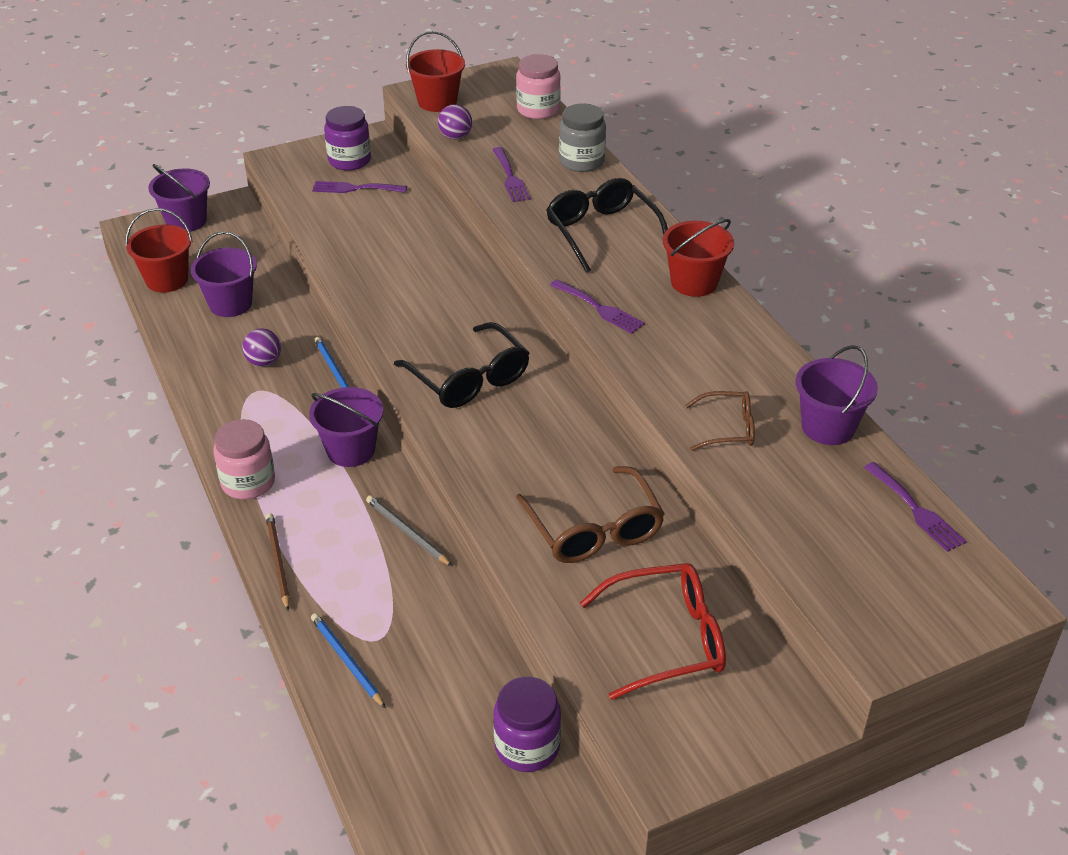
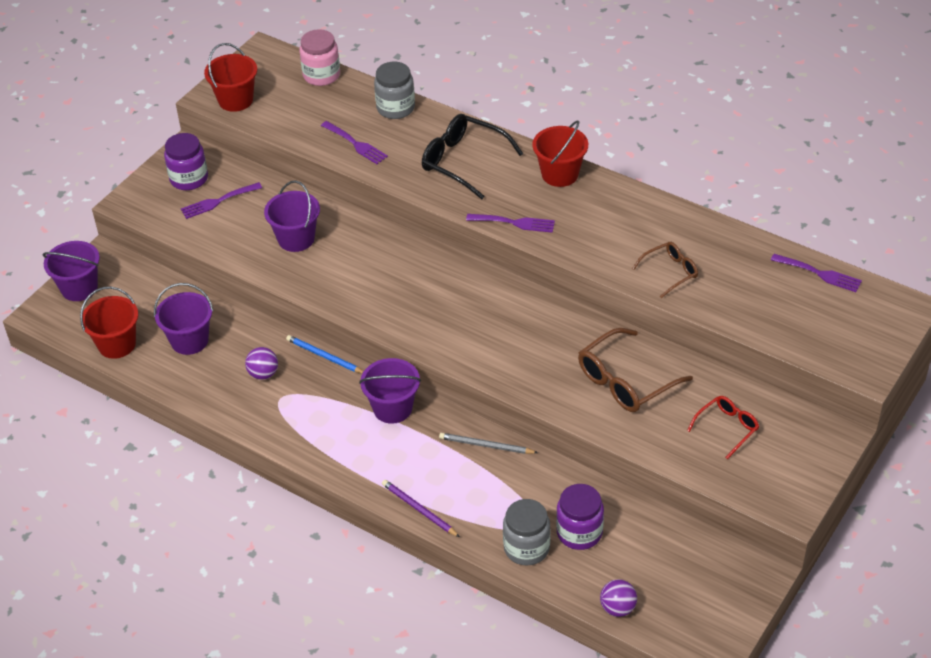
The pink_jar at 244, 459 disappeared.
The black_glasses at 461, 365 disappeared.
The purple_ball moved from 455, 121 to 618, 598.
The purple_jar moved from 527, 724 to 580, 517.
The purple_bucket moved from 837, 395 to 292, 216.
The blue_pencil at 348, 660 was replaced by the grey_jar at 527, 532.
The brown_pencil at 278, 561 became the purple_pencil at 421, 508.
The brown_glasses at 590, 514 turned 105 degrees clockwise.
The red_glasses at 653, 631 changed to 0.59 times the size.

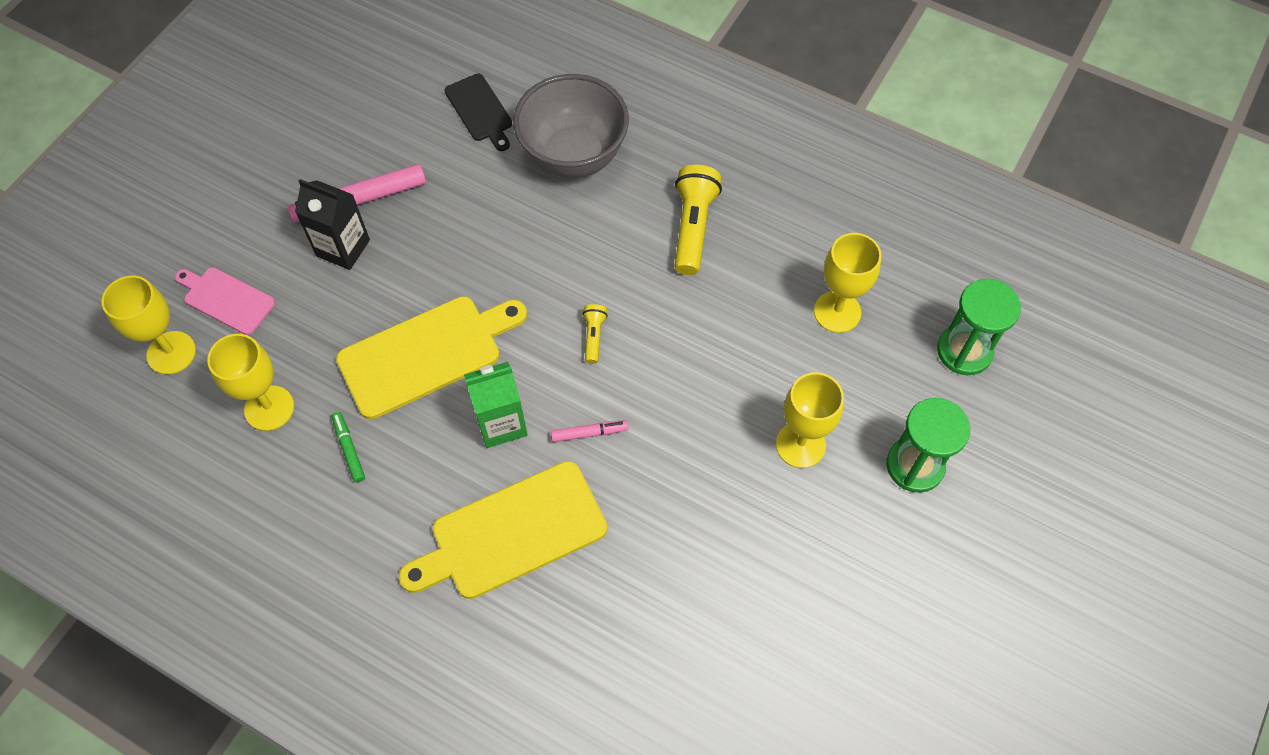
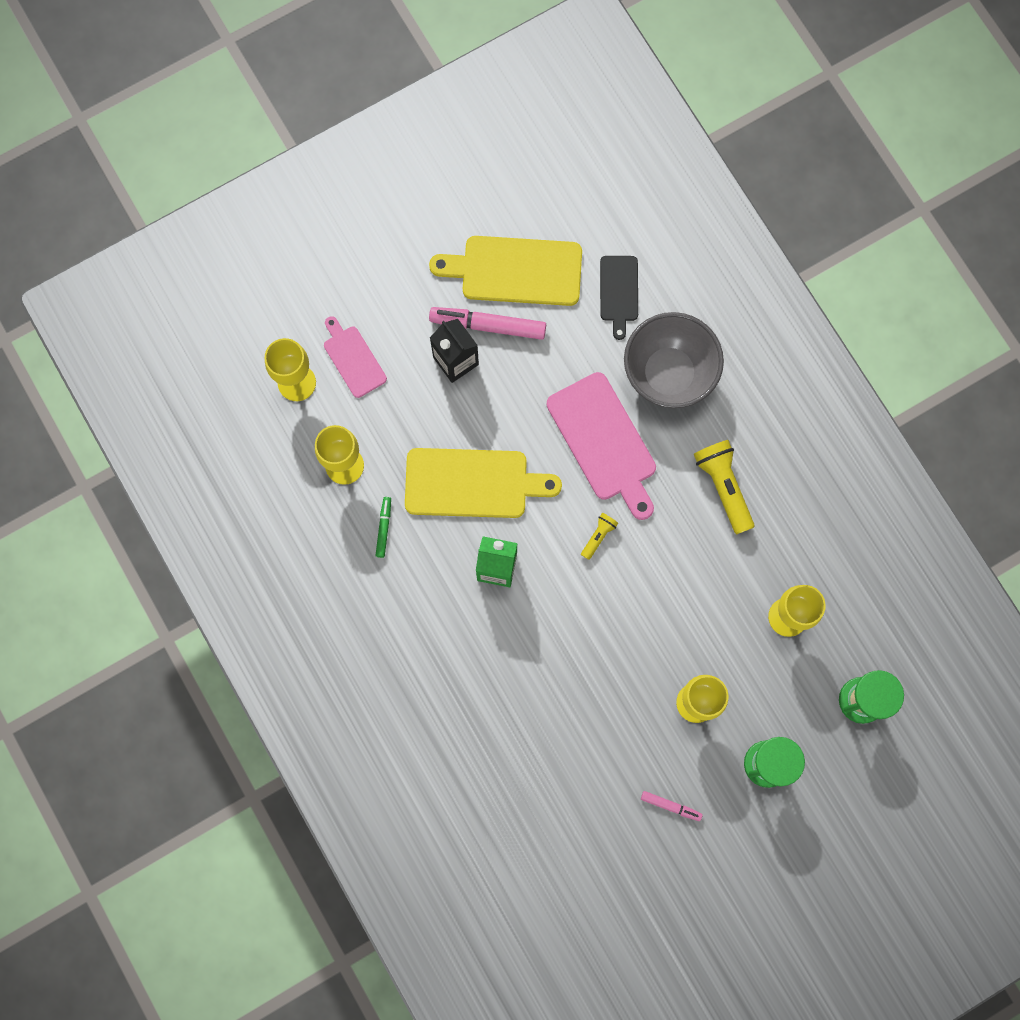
The pink_cutting_board at 601, 446 appeared.
The yellow_cutting_board moved from 503, 530 to 505, 271.
The pink_marker moved from 590, 431 to 672, 806.
The yellow_flashlight at 698, 220 turned 60 degrees counterclockwise.

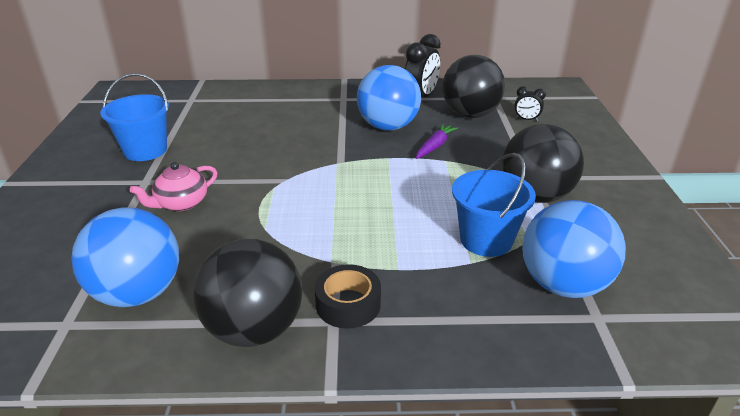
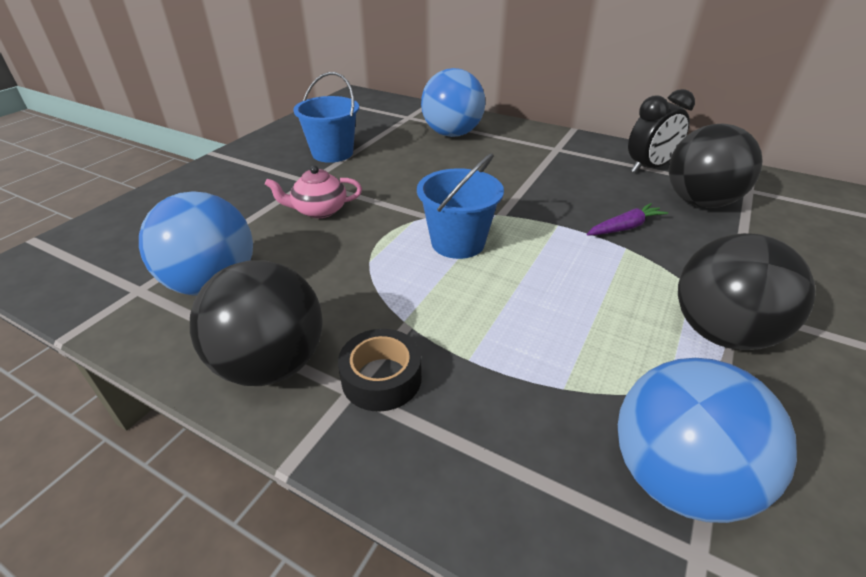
The black_clock at 530, 104 disappeared.
The blue_ball moved from 389, 98 to 453, 102.
The blue_bucket moved from 494, 205 to 460, 206.

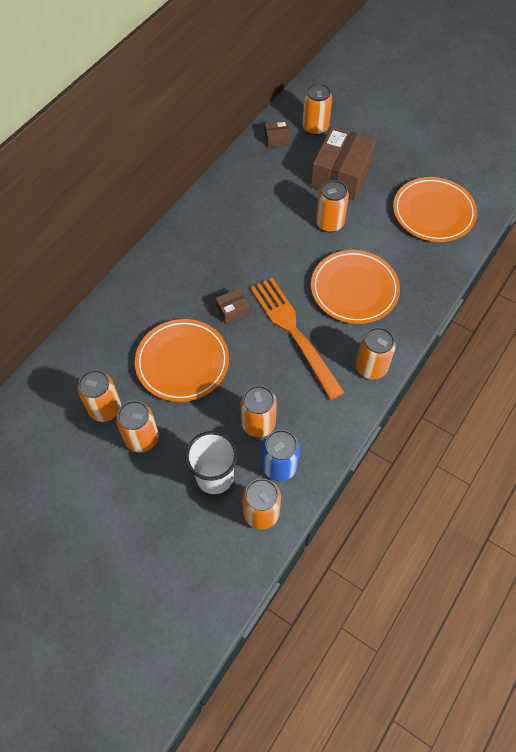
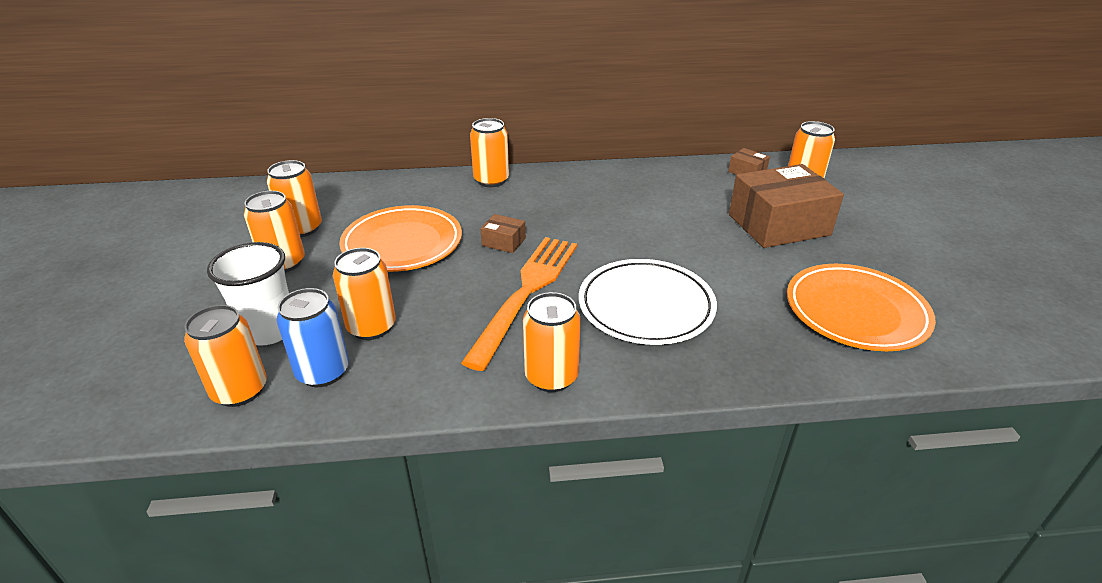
The orange_can moved from 332, 206 to 489, 152.
The orange_plate at 355, 287 became the white_plate at 648, 302.

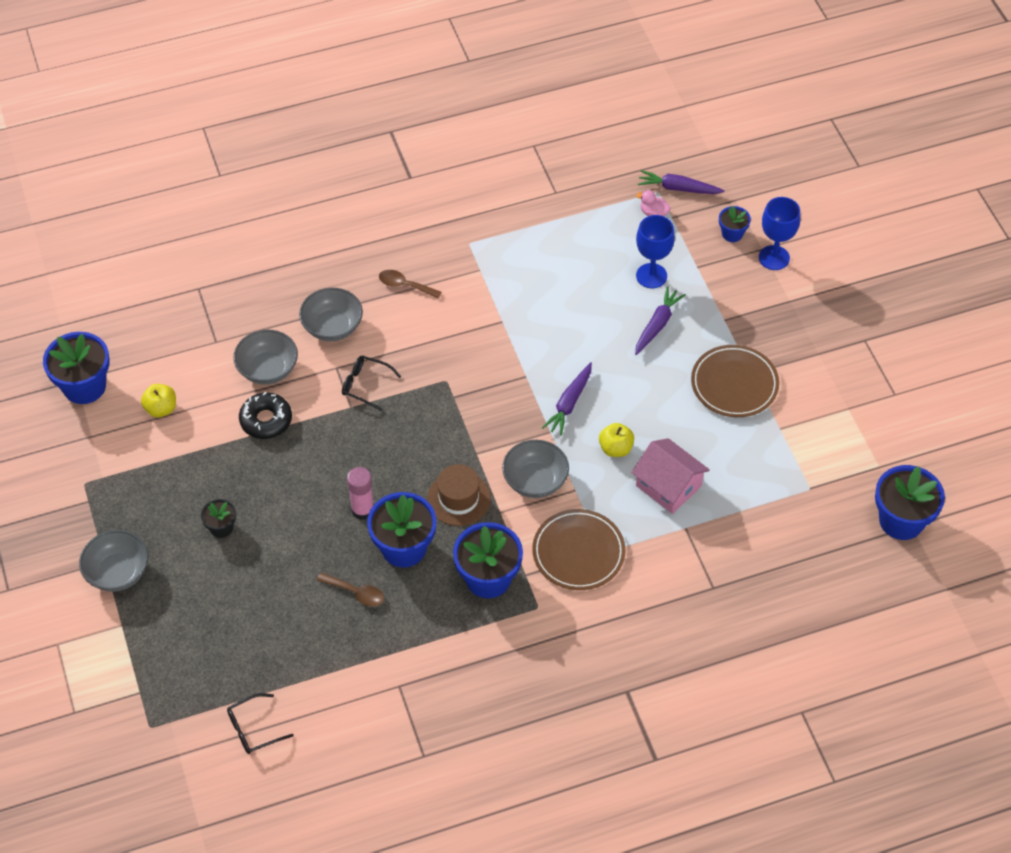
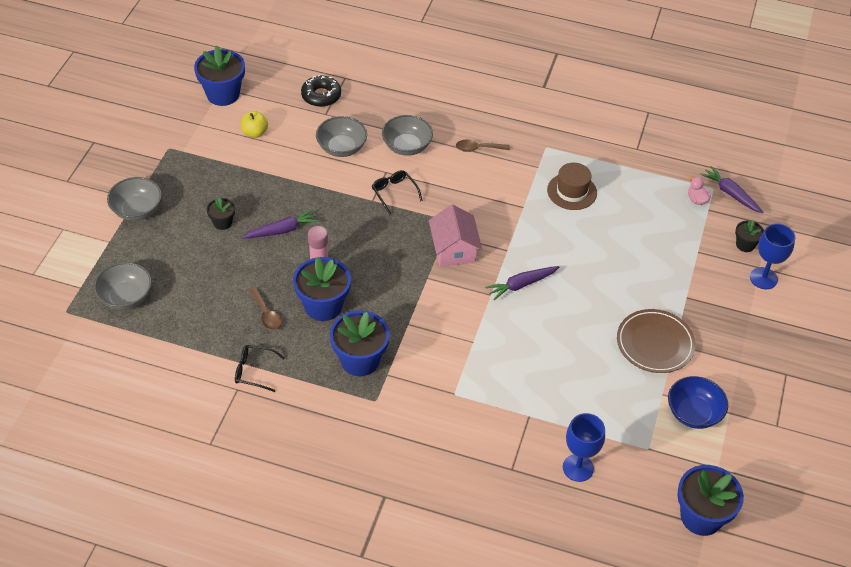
The brown_plate at 579, 549 disappeared.
The yellow_apple at 616, 440 disappeared.
The blue_bowl at 698, 402 appeared.
The black_glasses moved from 260, 723 to 260, 368.
The black_donut moved from 265, 415 to 321, 90.
The brown_hat moved from 459, 495 to 572, 186.
The grey_bowl moved from 535, 469 to 123, 286.
The pink_house moved from 670, 476 to 455, 235.
The purple_carrot moved from 660, 320 to 280, 224.
The blue_goblet moved from 655, 251 to 584, 447.
The blue_flower_pot at 735, 224 became the black_flower_pot at 749, 236.
The brown_spoon at 410, 284 turned 60 degrees counterclockwise.

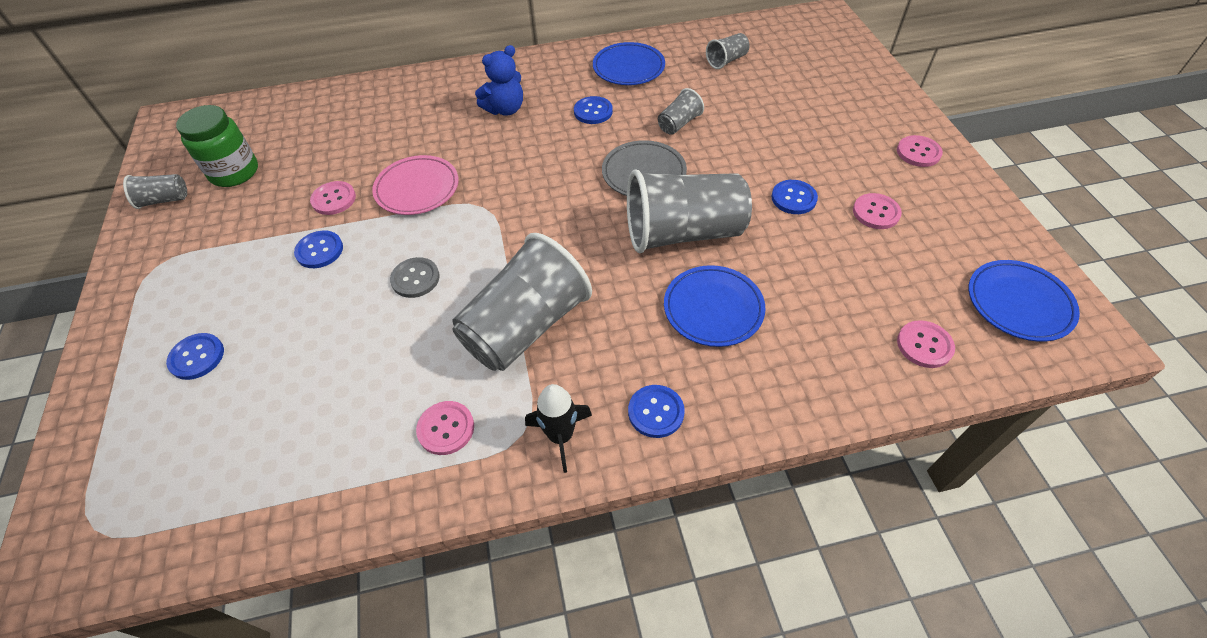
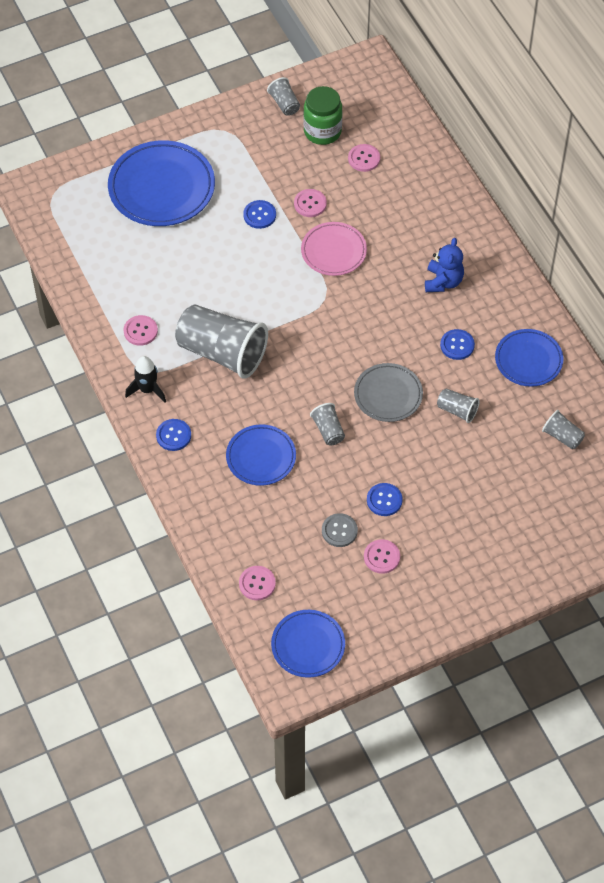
The grey_button moved from 415, 277 to 340, 530.
The pink_button moved from 920, 151 to 364, 158.
The blue_button at 195, 356 was replaced by the blue_plate at 161, 183.
The blue_teddy_bear at 499, 80 turned 120 degrees counterclockwise.
The grey_cup at 689, 211 changed to 0.45 times the size.

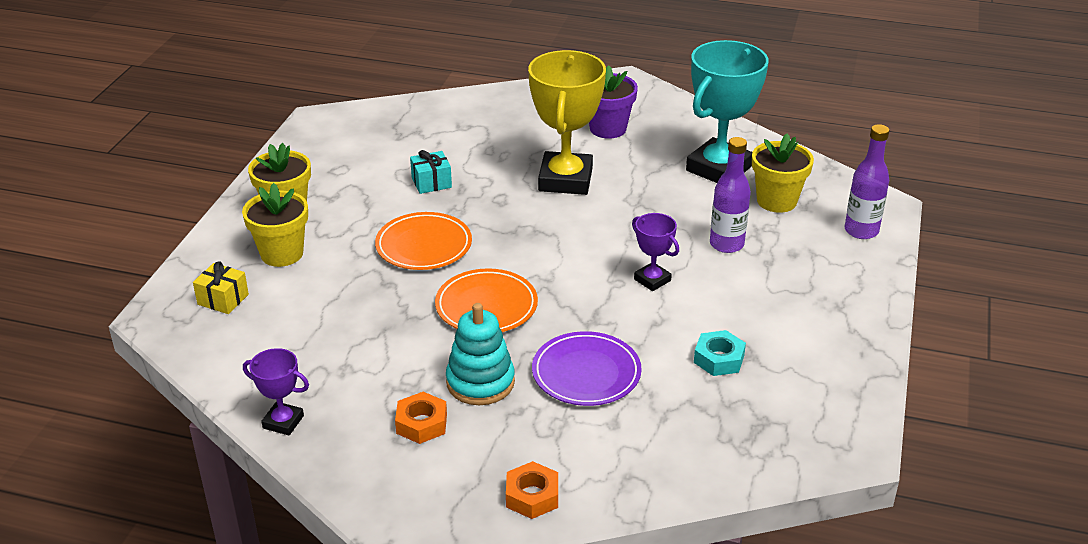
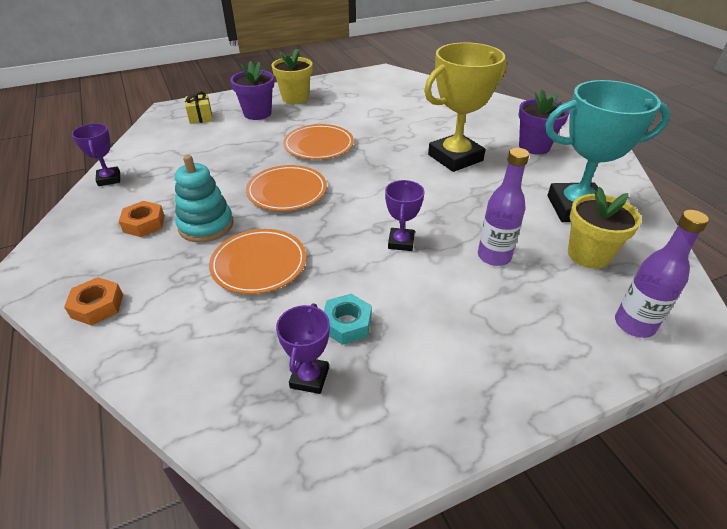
The turquoise_gift at 431, 172 disappeared.
The purple_trophy at 303, 348 appeared.
The yellow_flower_pot at 275, 225 became the purple_flower_pot at 252, 90.
The purple_plate at 587, 368 became the orange_plate at 257, 261.

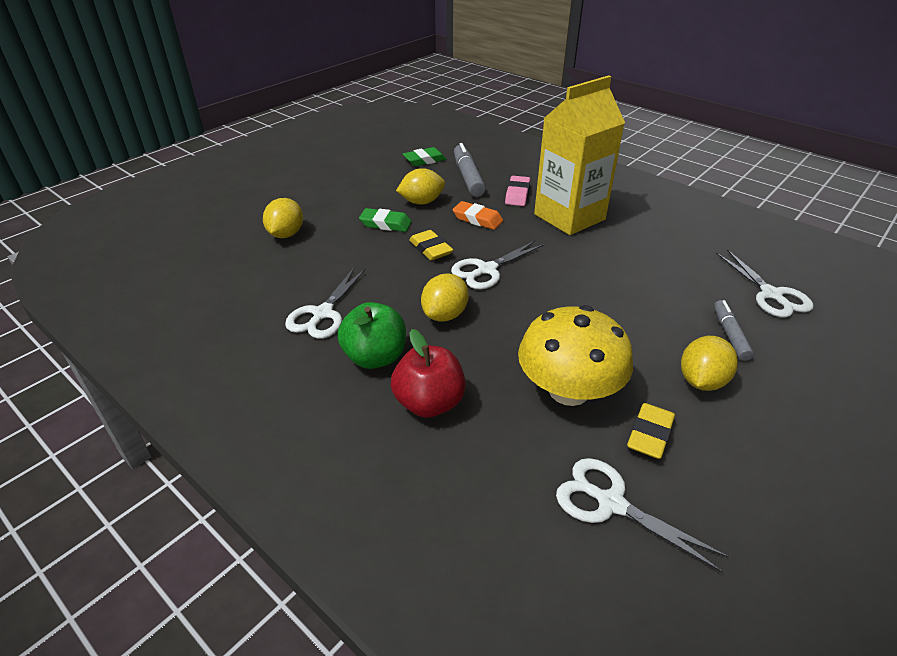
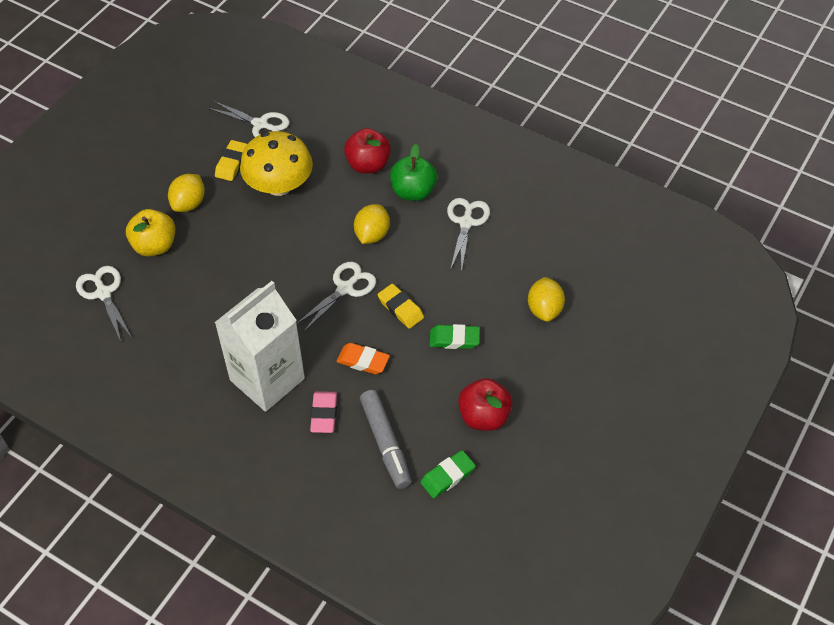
The yellow_lemon at 420, 186 disappeared.
The red_apple at 485, 404 appeared.
The grey_marker at 734, 330 was replaced by the yellow_apple at 150, 232.
The yellow_carton at 579, 155 became the white_carton at 259, 346.

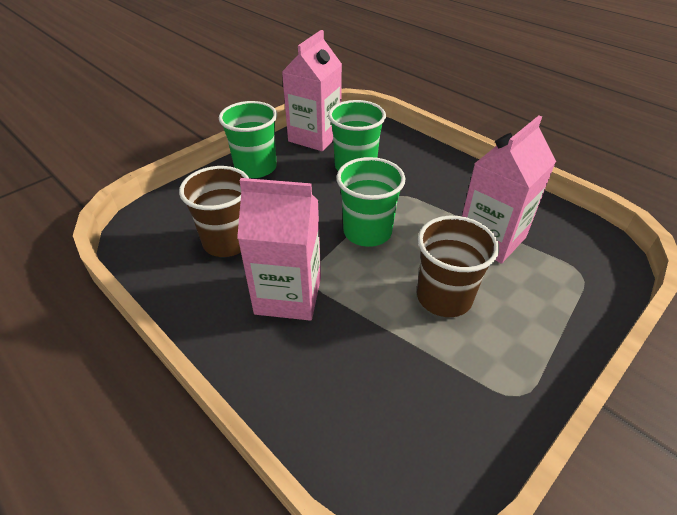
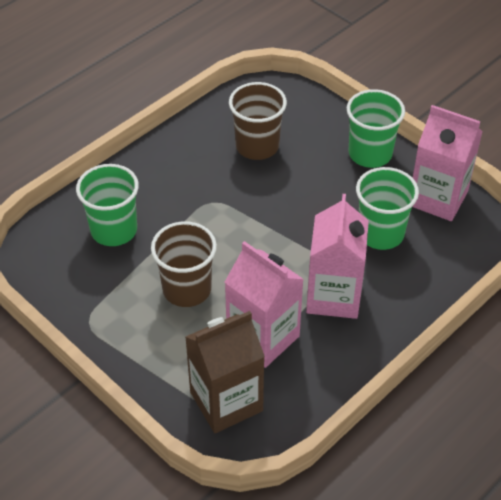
The brown_carton at 225, 372 appeared.
The pink_carton moved from 279, 249 to 337, 256.
The green_cup moved from 371, 202 to 107, 205.

